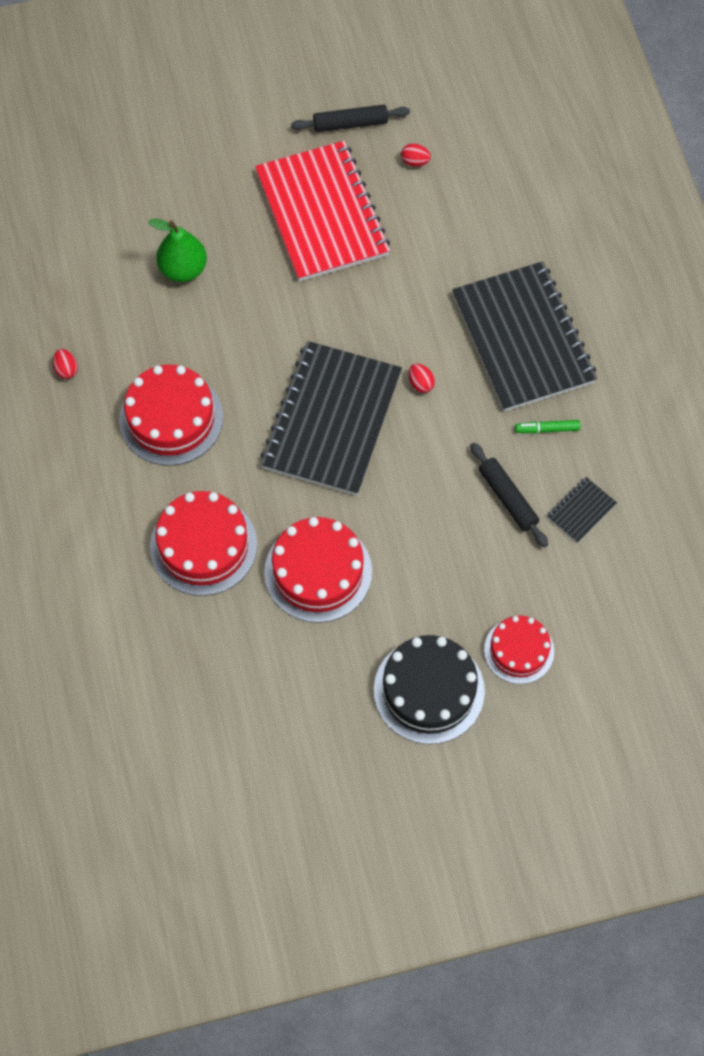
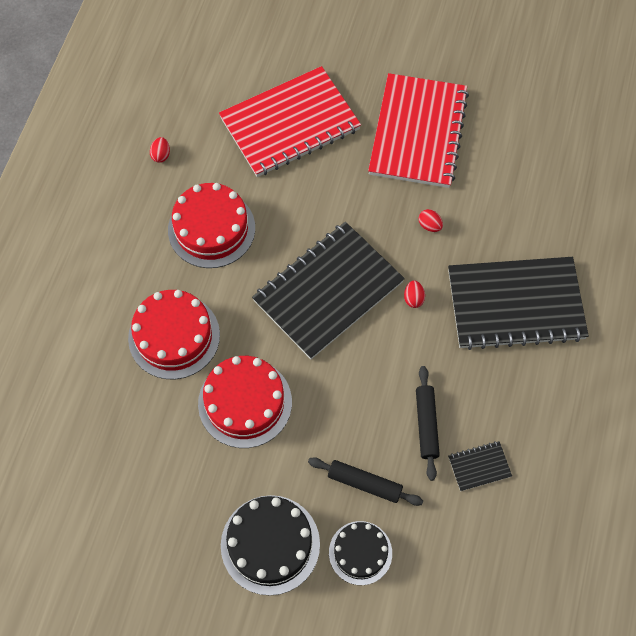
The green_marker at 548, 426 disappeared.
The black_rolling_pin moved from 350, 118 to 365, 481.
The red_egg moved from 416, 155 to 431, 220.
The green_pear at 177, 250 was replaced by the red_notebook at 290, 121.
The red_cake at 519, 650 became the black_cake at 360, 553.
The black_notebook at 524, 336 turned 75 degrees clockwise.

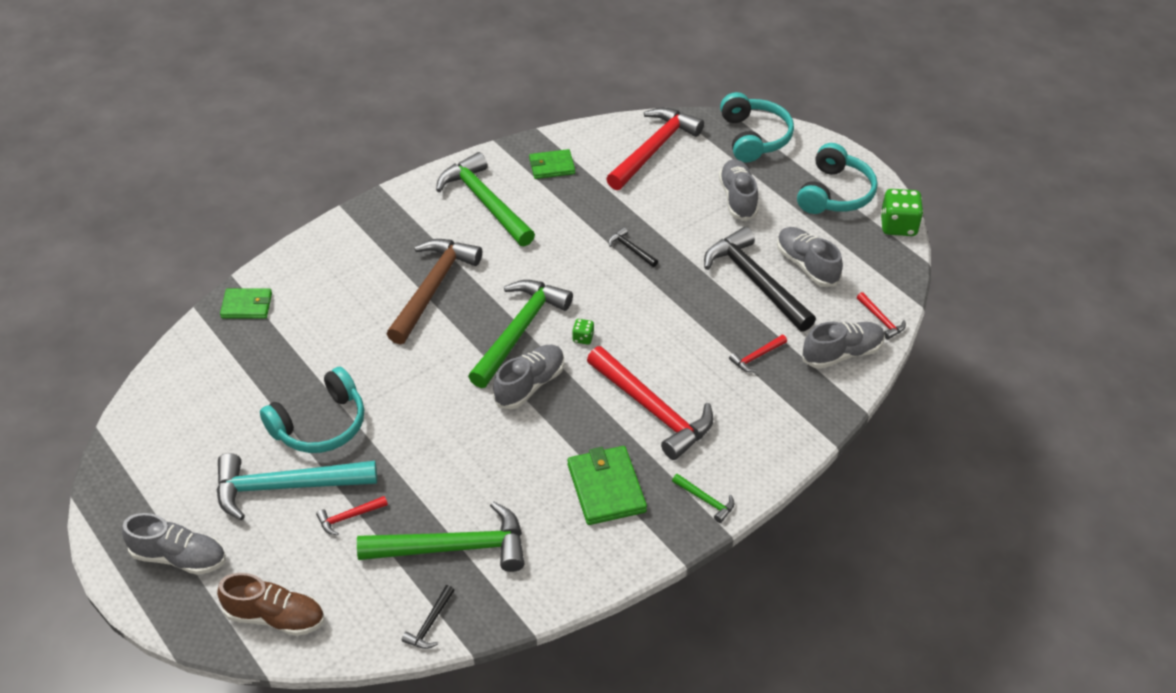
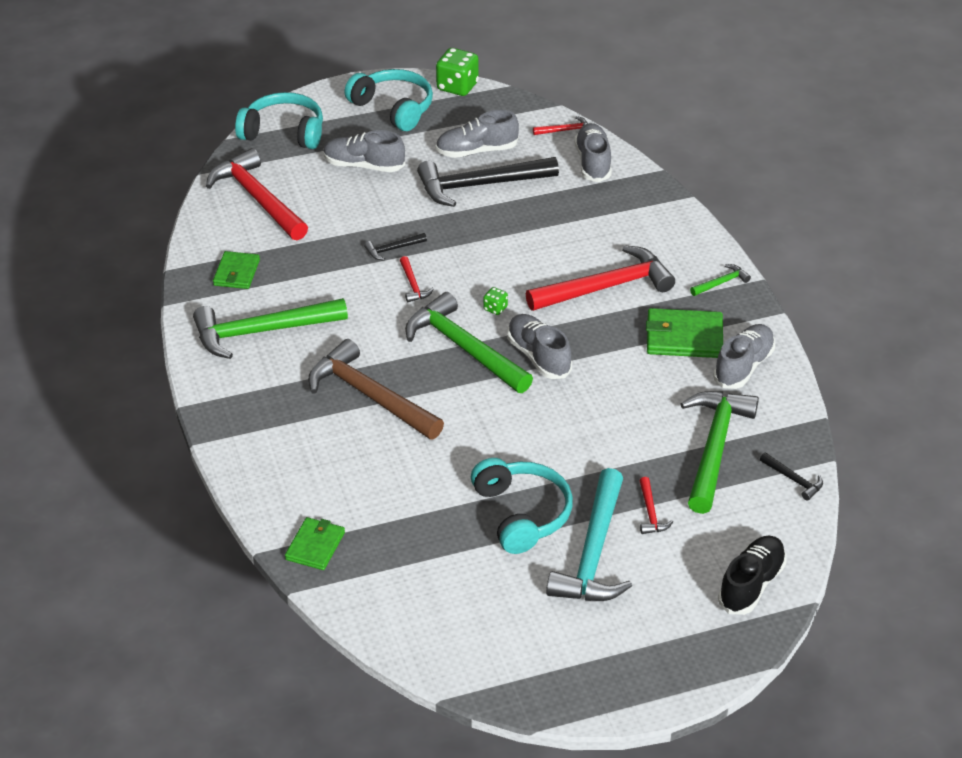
The grey_shoe moved from 174, 544 to 744, 356.
The red_hammer moved from 758, 353 to 417, 279.
The brown_shoe at 270, 604 became the black_shoe at 752, 575.

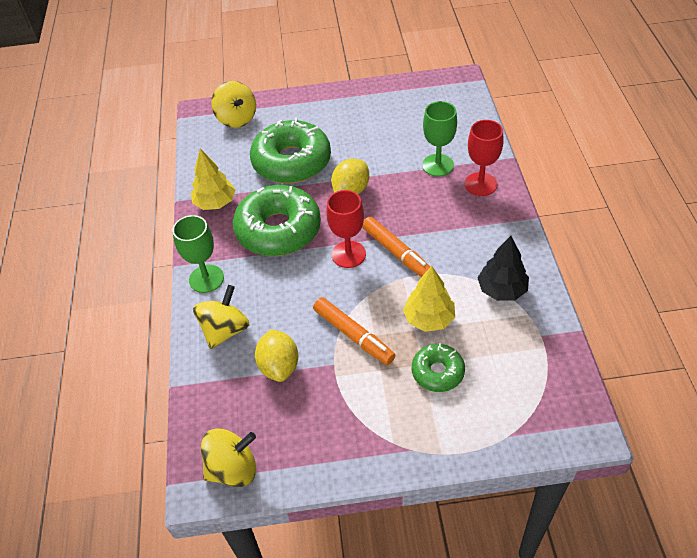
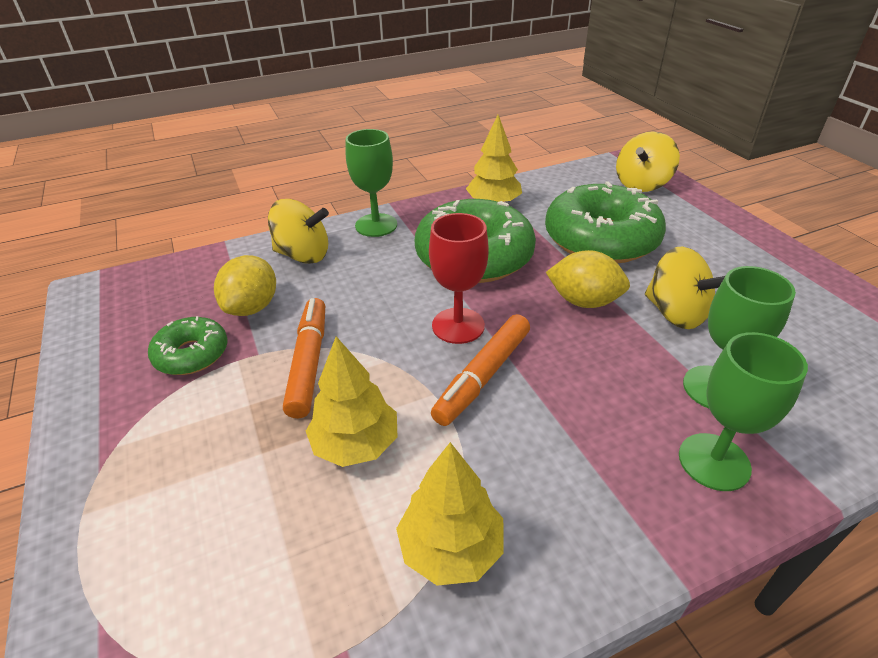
The yellow_spinning_top moved from 228, 457 to 685, 287.
The green_donut moved from 438, 367 to 188, 345.
The red_goblet at 484, 158 became the green_goblet at 743, 411.
The black_tree at 503, 268 became the yellow_tree at 449, 514.
The yellow_lemon at 276, 355 turned 45 degrees counterclockwise.
The orange_marker at 354, 331 turned 150 degrees clockwise.

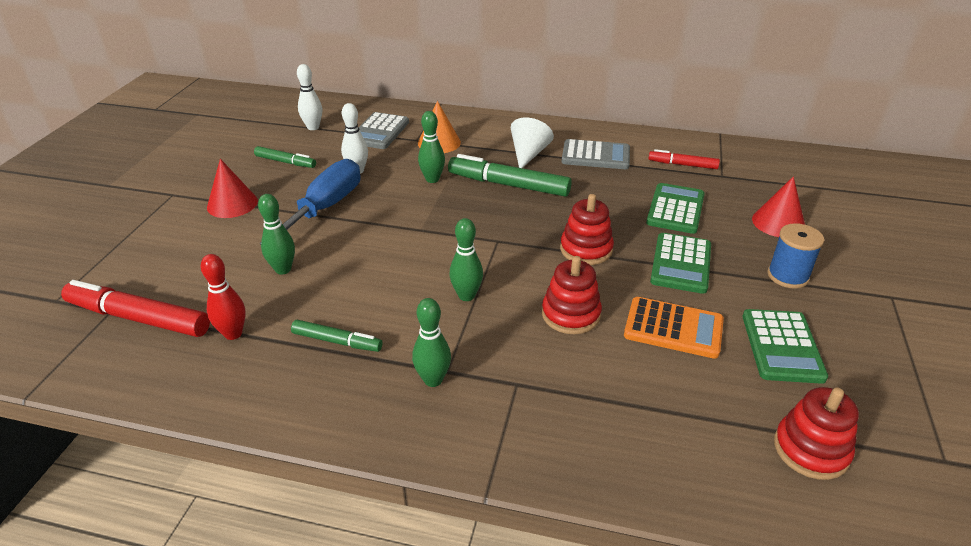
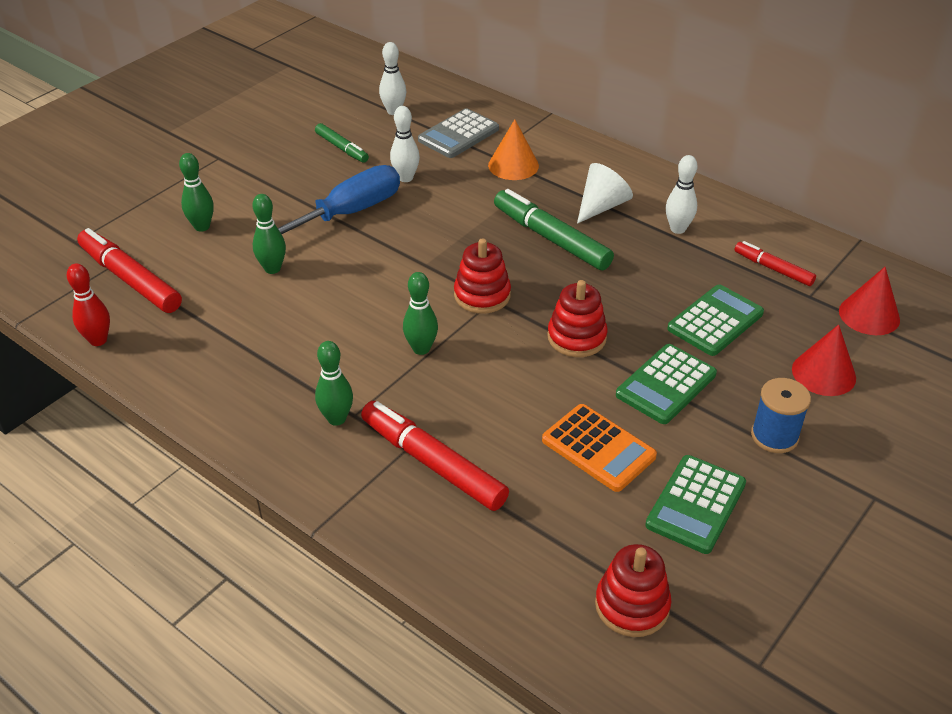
The green_marker at 337, 336 disappeared.
The red_marker at 435, 456 appeared.
The red_bowling_pin moved from 223, 297 to 88, 305.
The red_cone moved from 232, 188 to 869, 301.
The green_bowling_pin moved from 431, 147 to 196, 192.
The red_stacking_toy moved from 572, 295 to 482, 276.
The grey_calculator at 596, 154 was replaced by the white_bowling_pin at 681, 194.

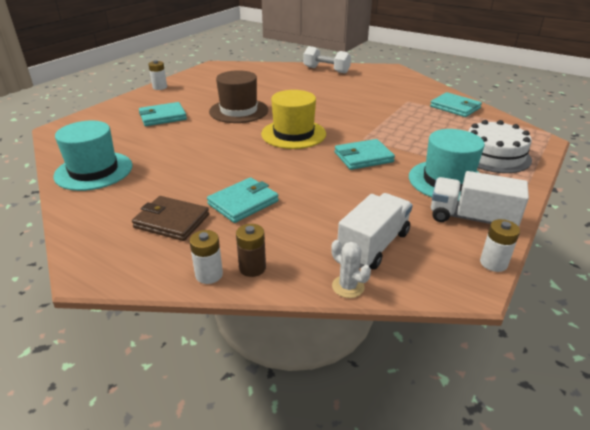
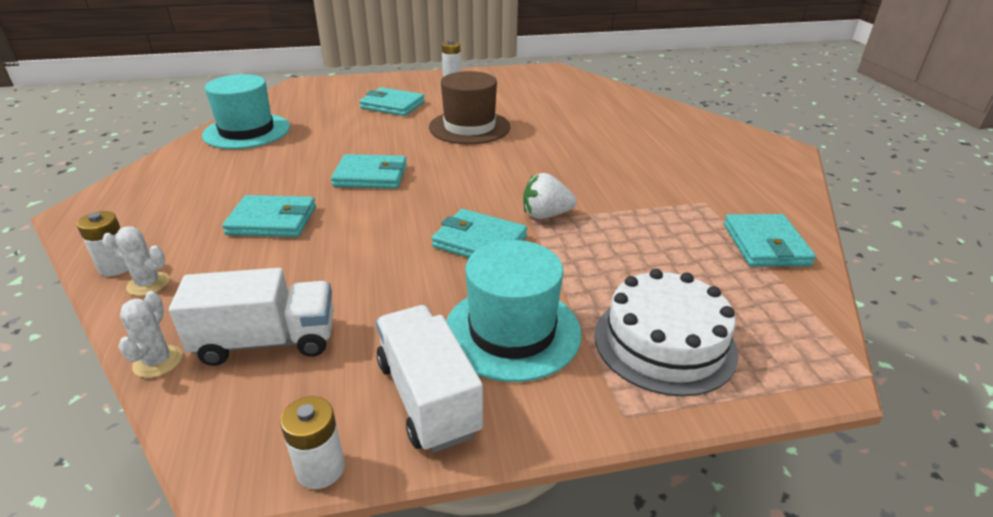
The brown_wallet at 170, 218 disappeared.
The yellow_hat at 293, 119 disappeared.
The white_dumbbell at 327, 59 disappeared.
The turquoise_wallet at 369, 171 appeared.
The white_strawberry at 550, 196 appeared.
The brown_battery at 251, 250 was replaced by the white_cactus at 135, 261.

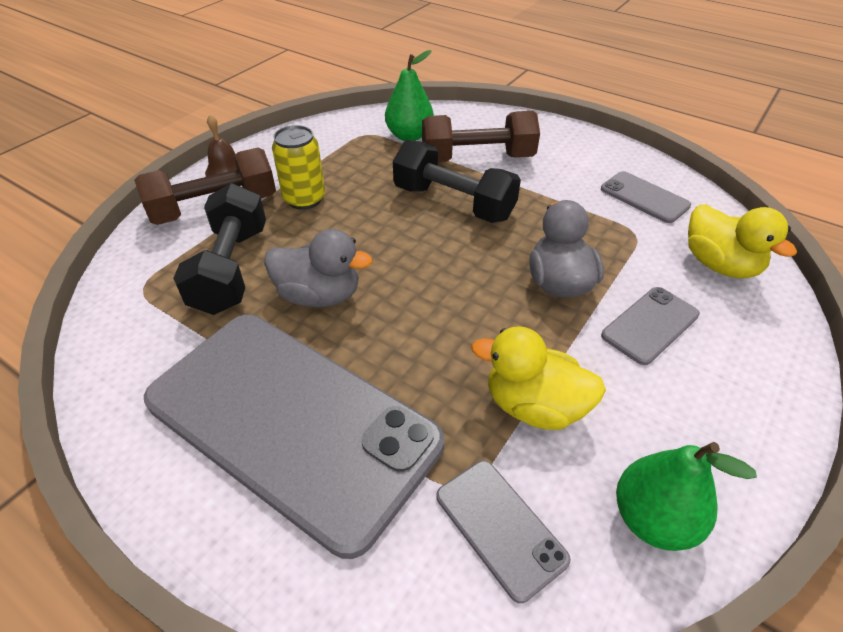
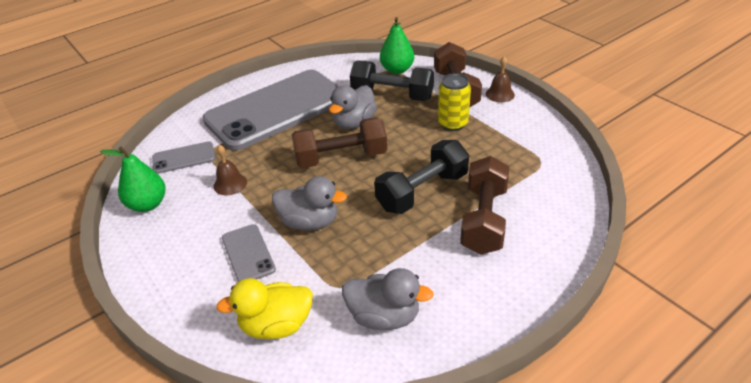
The brown_dumbbell at 339, 142 appeared.
The green_pear moved from 409, 95 to 397, 45.
The yellow_duck at 538, 378 was replaced by the brown_bell at 230, 170.
The grey_phone at 646, 197 was replaced by the grey_duck at 388, 299.

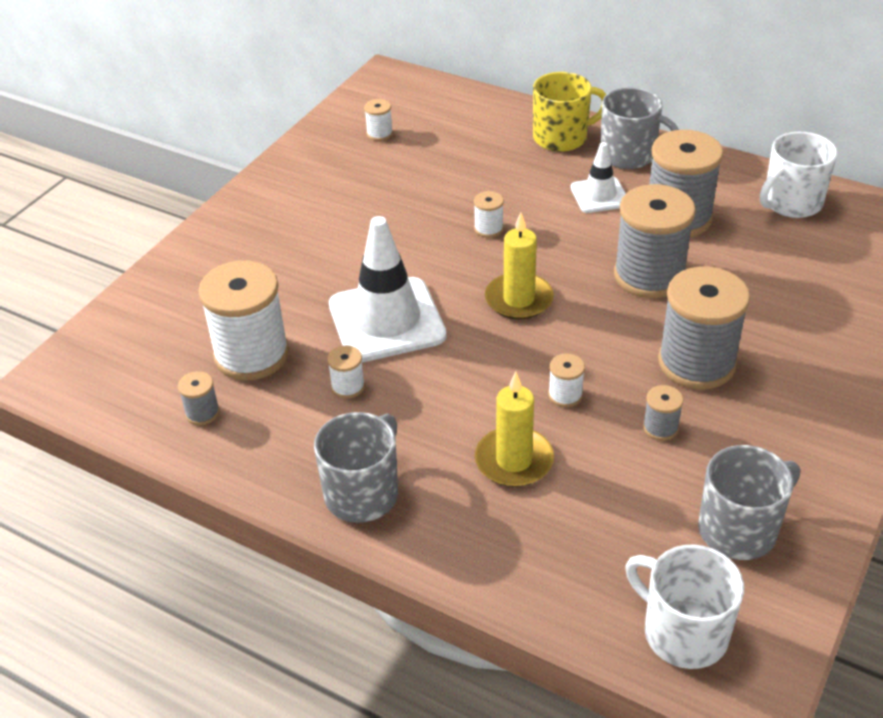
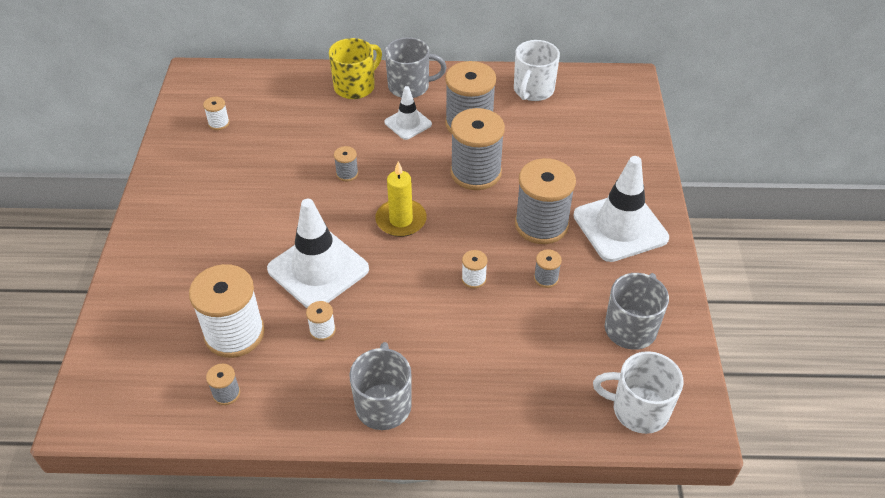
The yellow_candle at 514, 429 disappeared.
The white_traffic_cone at 621, 209 appeared.
The white_spool at 489, 214 became the grey_spool at 346, 163.

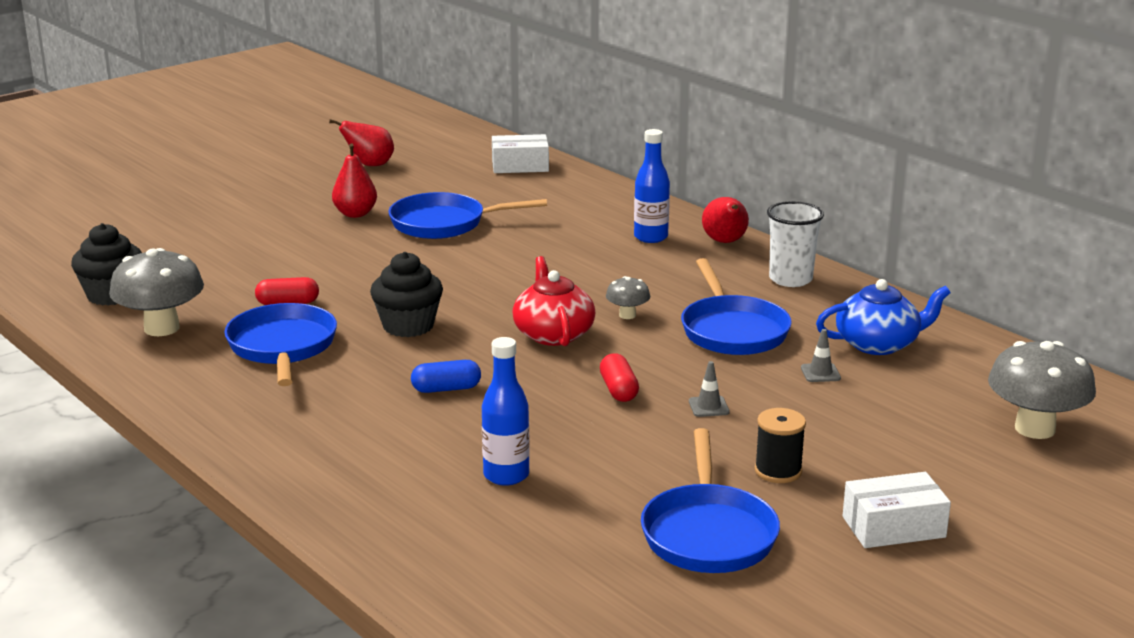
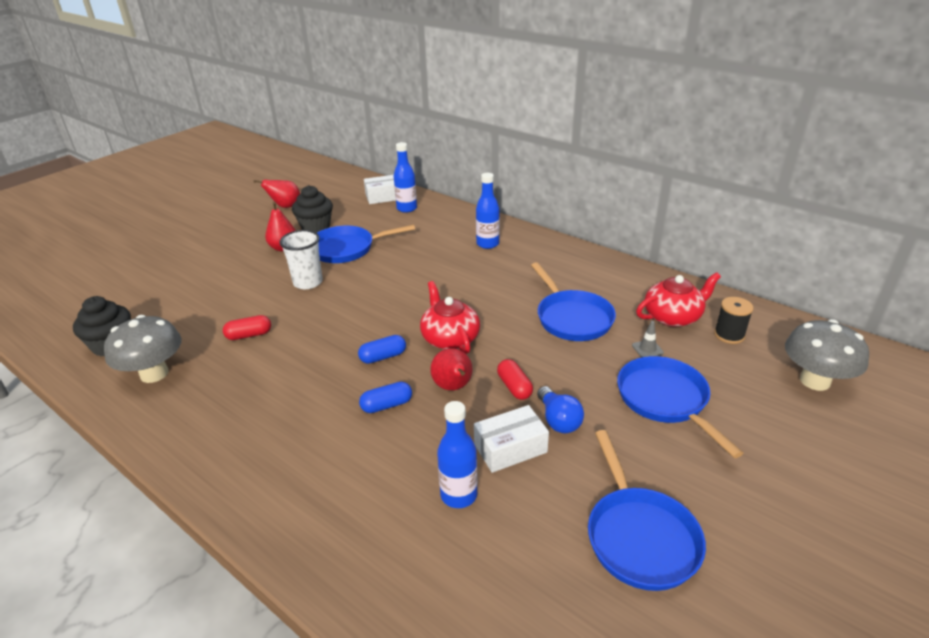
The grey_mushroom at 628, 297 disappeared.
The grey_traffic_cone at 709, 389 disappeared.
The blue_capsule at 382, 349 appeared.
The blue_bottle at 405, 177 appeared.
The blue_light_bulb at 560, 409 appeared.
The blue_pan moved from 280, 344 to 680, 407.
The black_cupcake moved from 406, 294 to 312, 209.
The red_pear moved from 725, 220 to 451, 369.
The black_spool moved from 780, 445 to 734, 320.
The white_cup moved from 795, 244 to 301, 259.
The white_box moved from 897, 510 to 511, 439.
The blue_teapot at 883, 317 became the red_teapot at 678, 299.

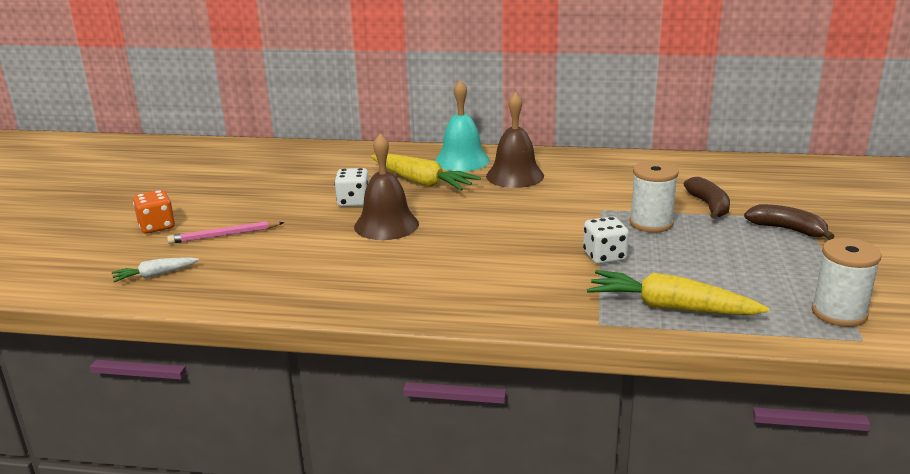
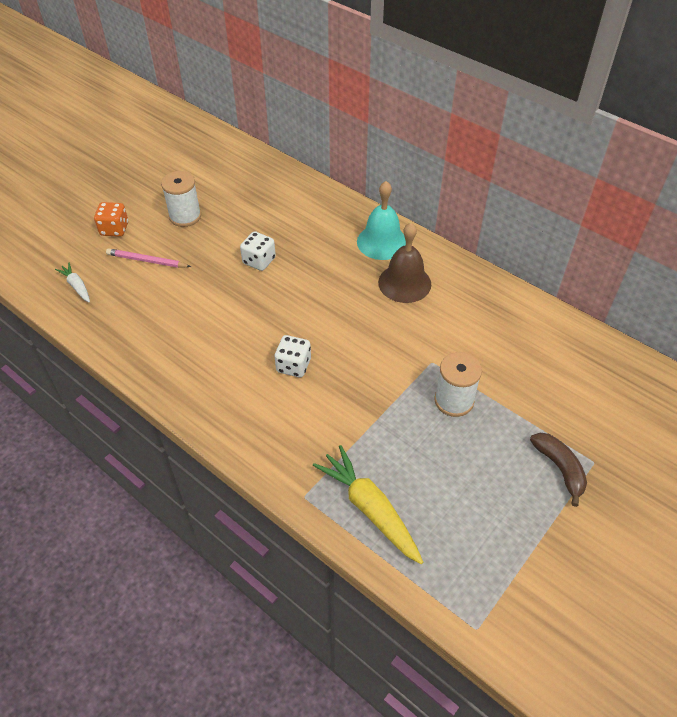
The brown_bell at 386, 186 disappeared.
The yellow_carrot at 426, 172 disappeared.
The brown_banana at 707, 198 disappeared.
The white_dice moved from 606, 240 to 293, 356.
The white_spool moved from 847, 282 to 181, 199.
The white_carrot at 155, 269 turned 45 degrees clockwise.

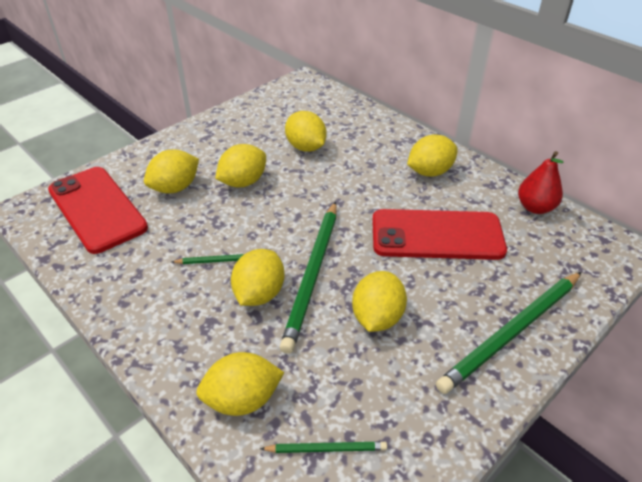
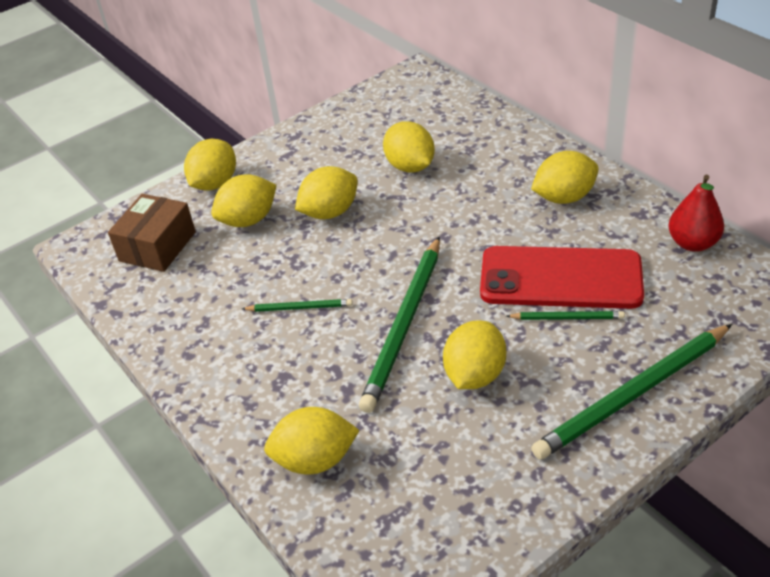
The yellow_lemon moved from 258, 277 to 210, 165.
The green_pencil moved from 323, 447 to 565, 315.
The red_phone at 98, 210 was replaced by the brown_box at 152, 233.

